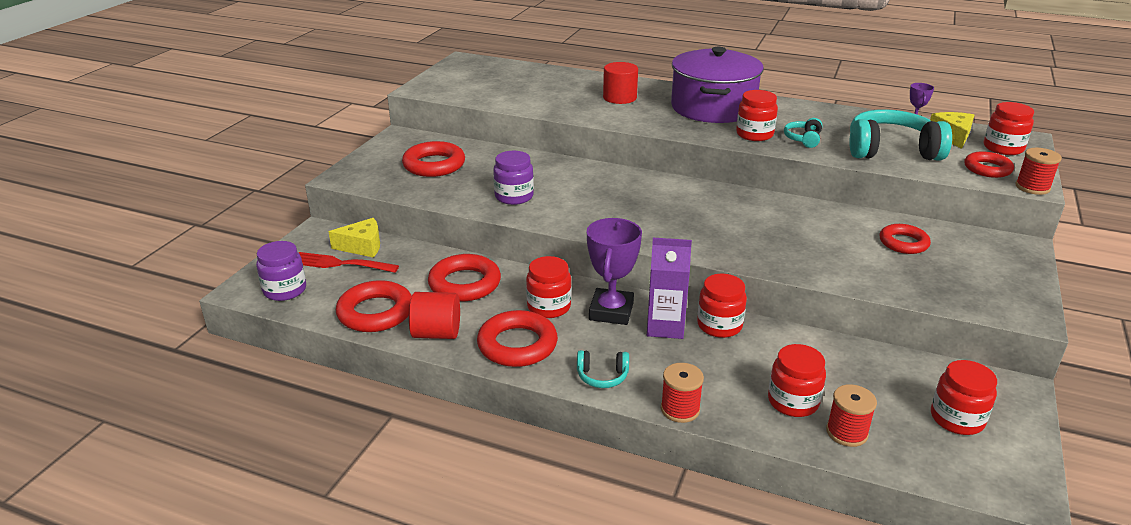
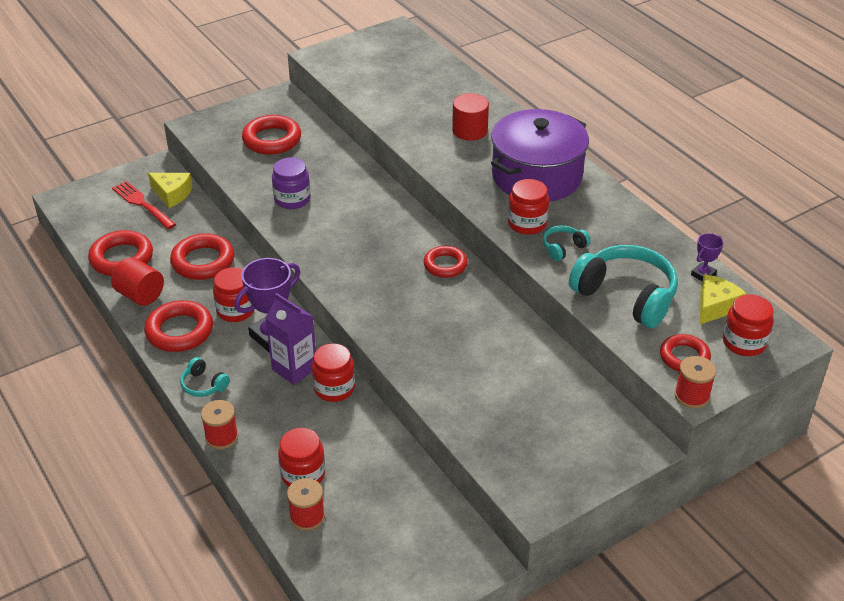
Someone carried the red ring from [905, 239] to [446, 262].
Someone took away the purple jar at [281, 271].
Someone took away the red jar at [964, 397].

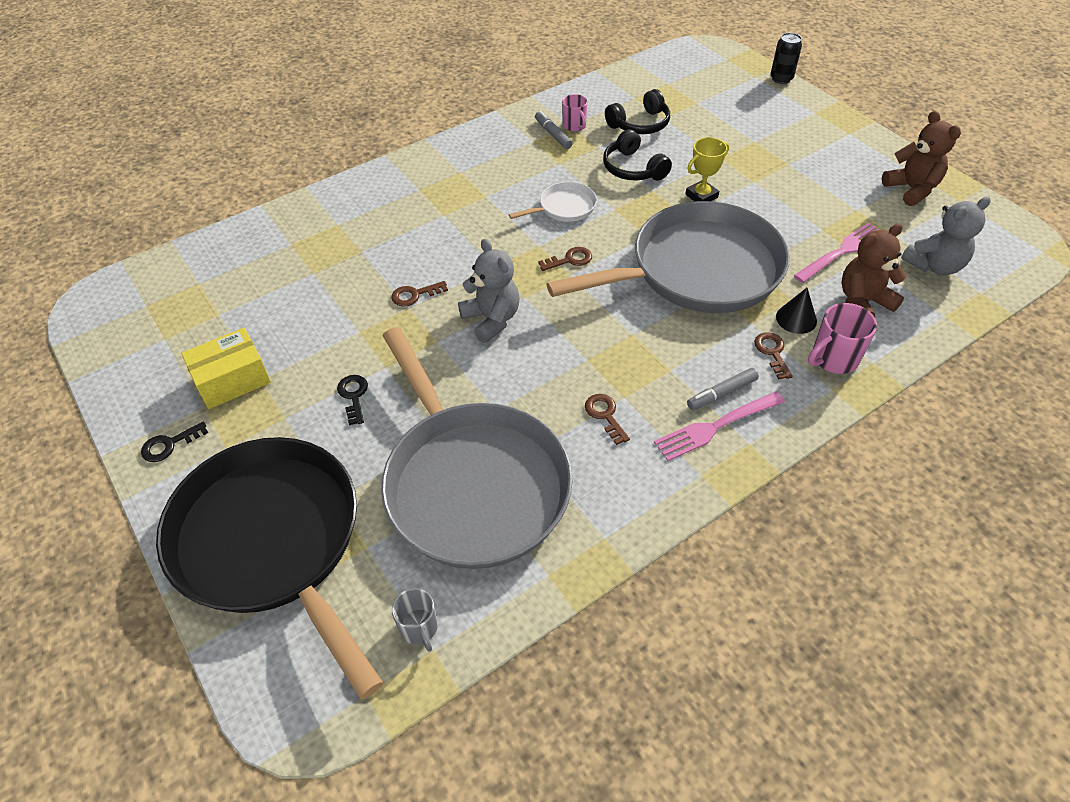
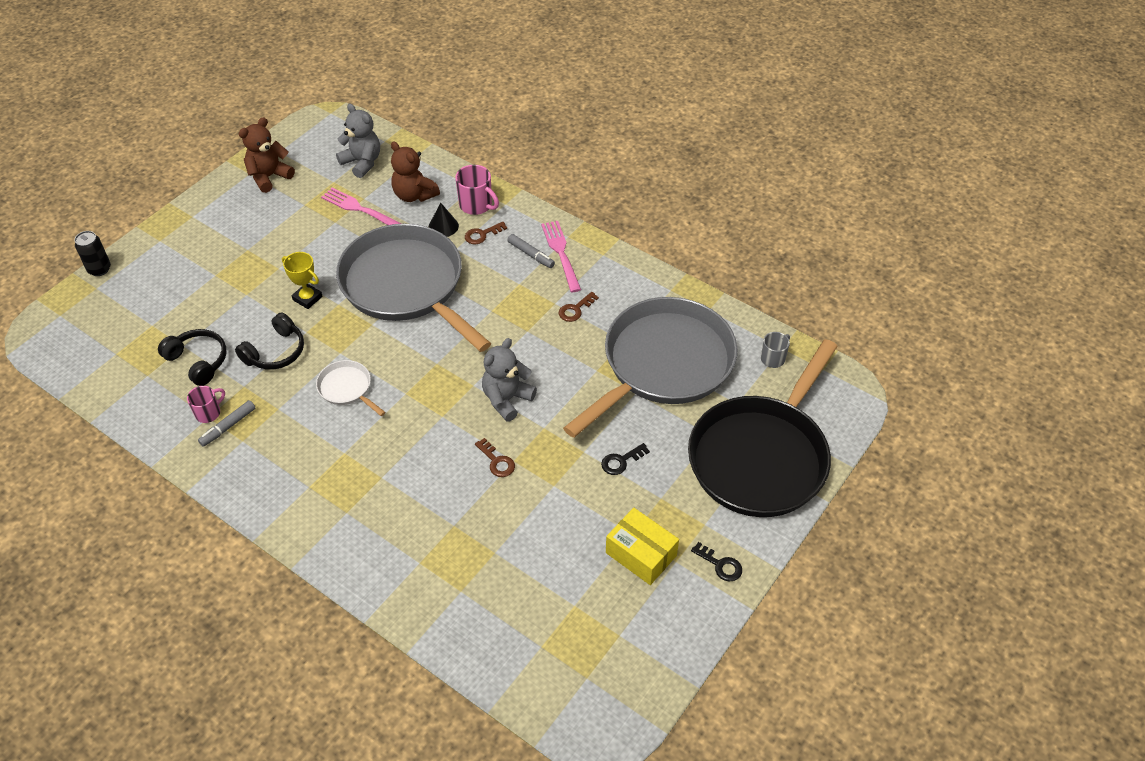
Someone rotated the pink fork at [719, 426] by 150 degrees counterclockwise.
Someone took away the brown key at [565, 259].

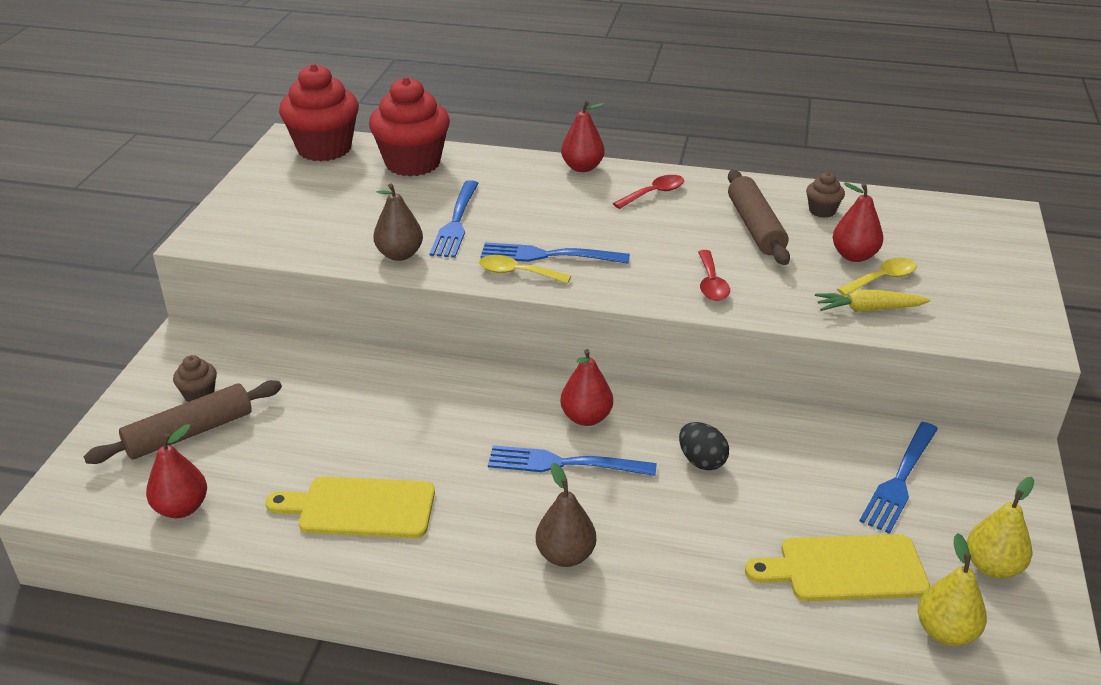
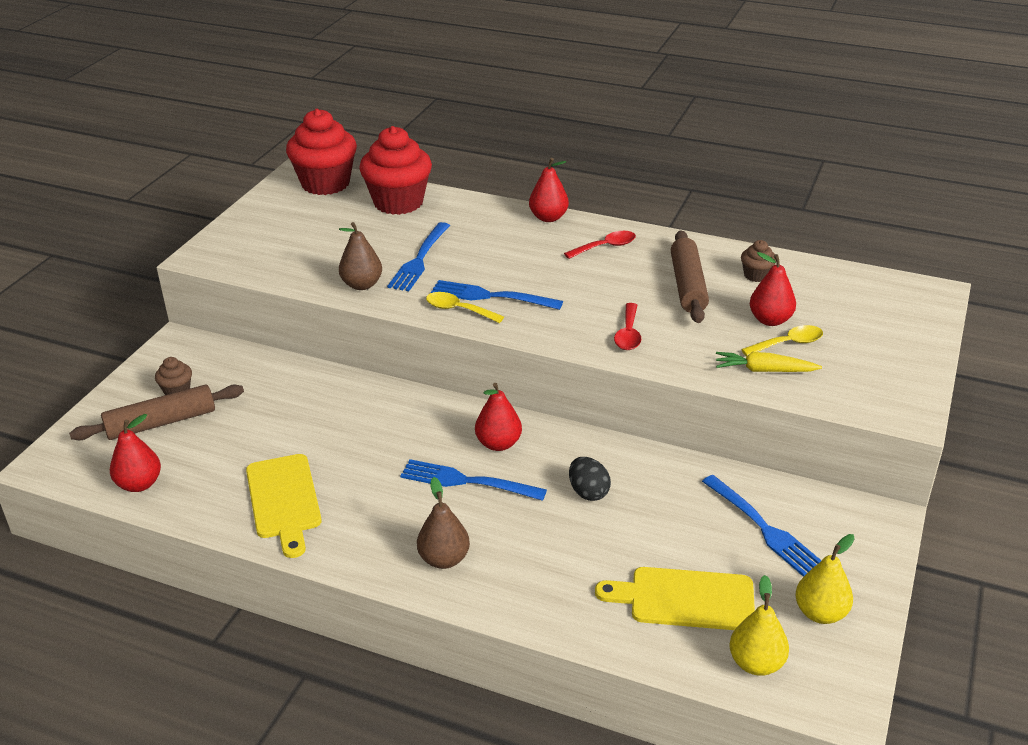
Someone rotated the yellow cutting board at [350, 507] by 120 degrees counterclockwise.
Someone rotated the blue fork at [898, 478] by 75 degrees counterclockwise.

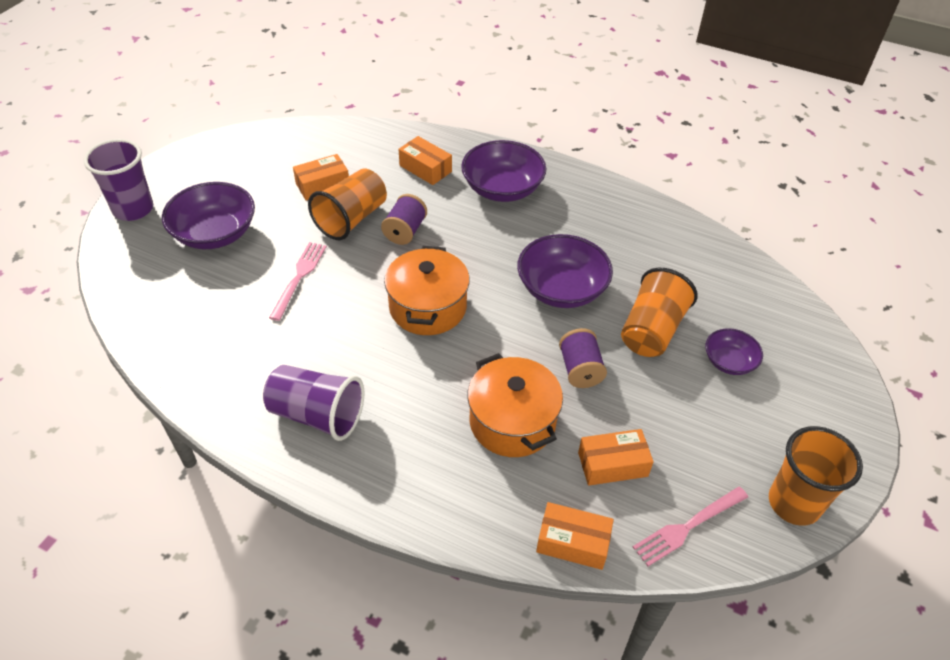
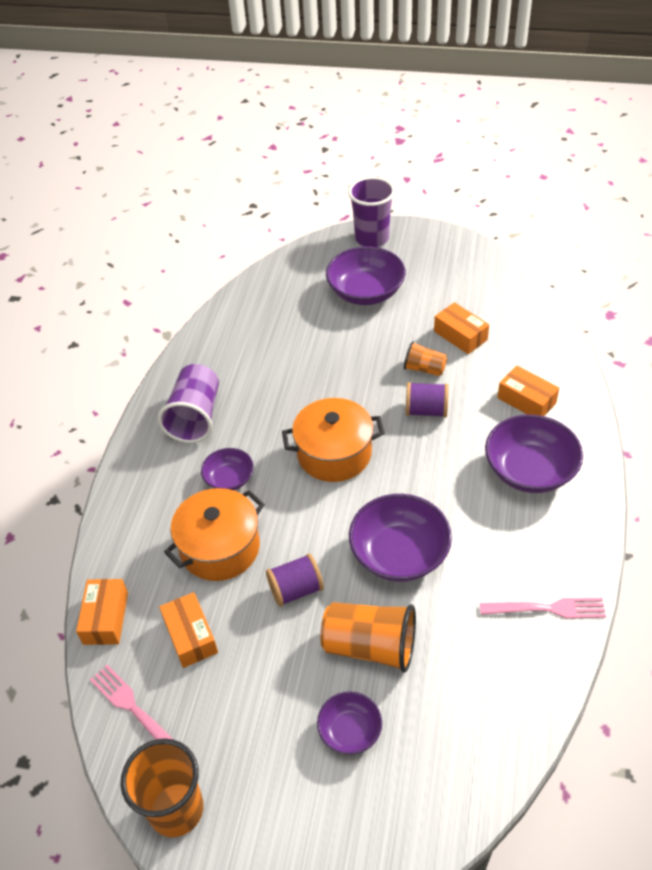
Someone put down the purple bowl at [227, 469].
Someone scaled the orange cup at [347, 204] by 0.57.
Someone carried the pink fork from [298, 281] to [543, 608].
Someone rotated the orange box at [425, 160] by 75 degrees counterclockwise.

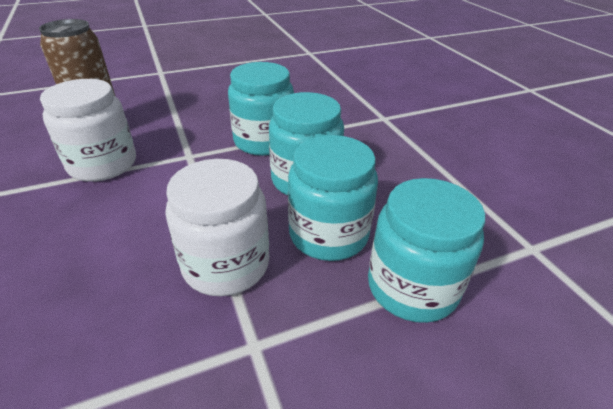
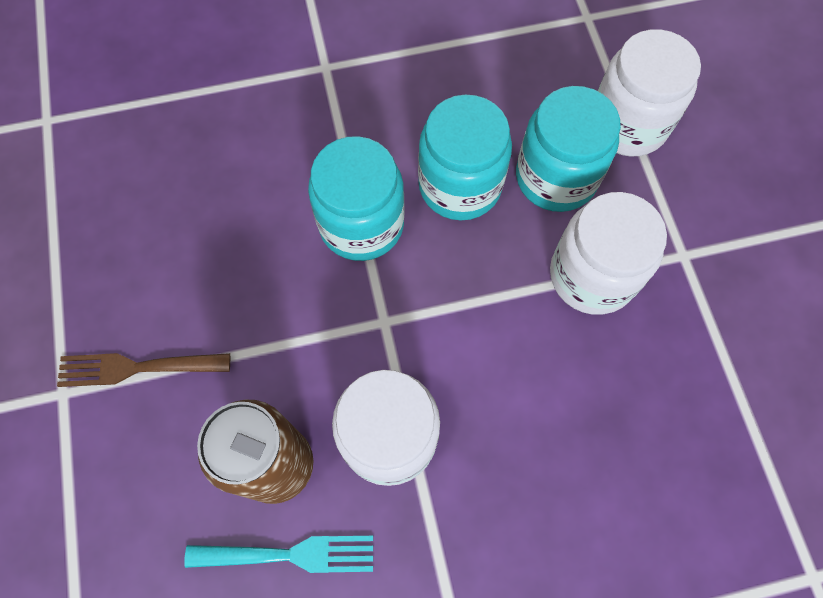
Someone put down the brown fork at [143, 370].
Someone put down the turquoise fork at [278, 554].
Someone repainted the turquoise jar at [427, 250], which became the white jar at [649, 92].

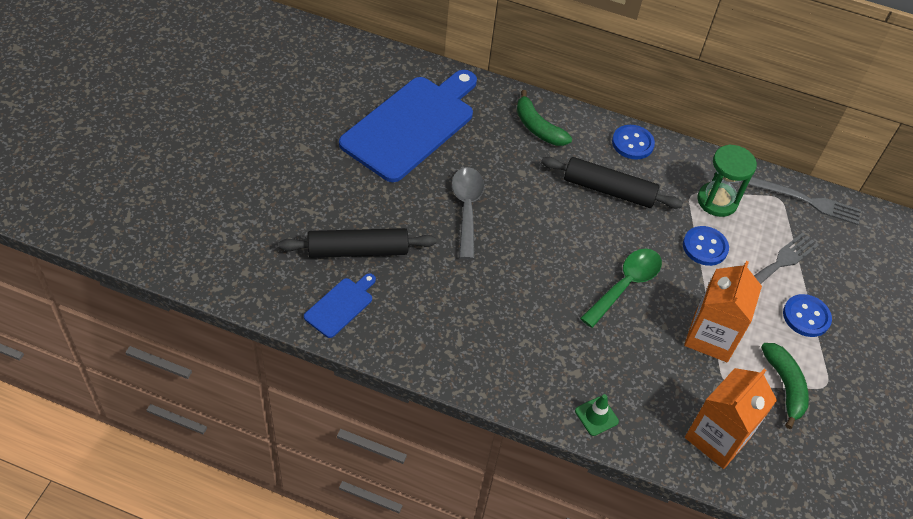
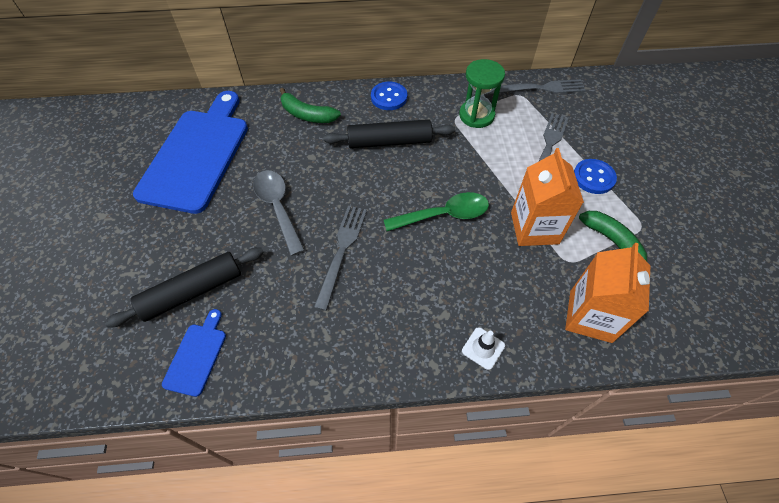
Someone put down the grey fork at [340, 258].
Someone rotated the green spoon at [621, 288] by 60 degrees clockwise.
Someone repainted the green traffic cone at [597, 415], which became the white traffic cone at [483, 348].
Someone took away the blue button at [706, 246].

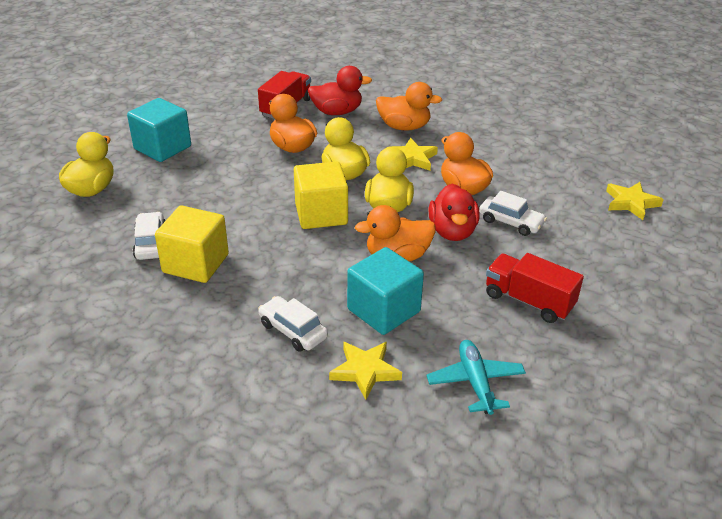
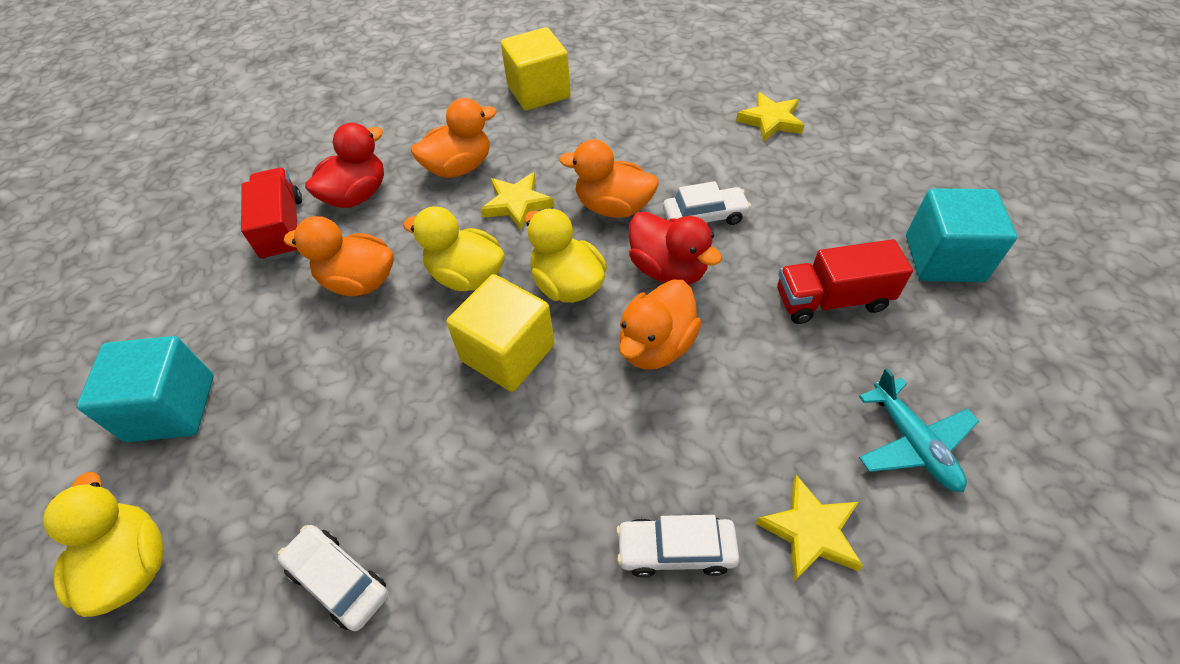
Someone carried the yellow cube from [192, 244] to [536, 69].
Someone rotated the turquoise plane at [476, 377] by 150 degrees counterclockwise.
Someone carried the turquoise cube from [385, 291] to [961, 235].

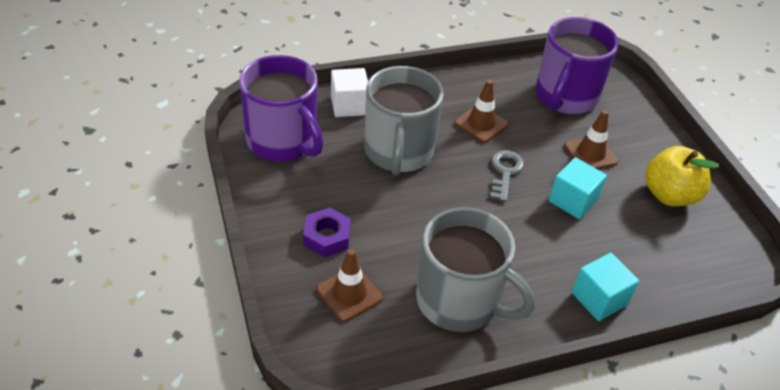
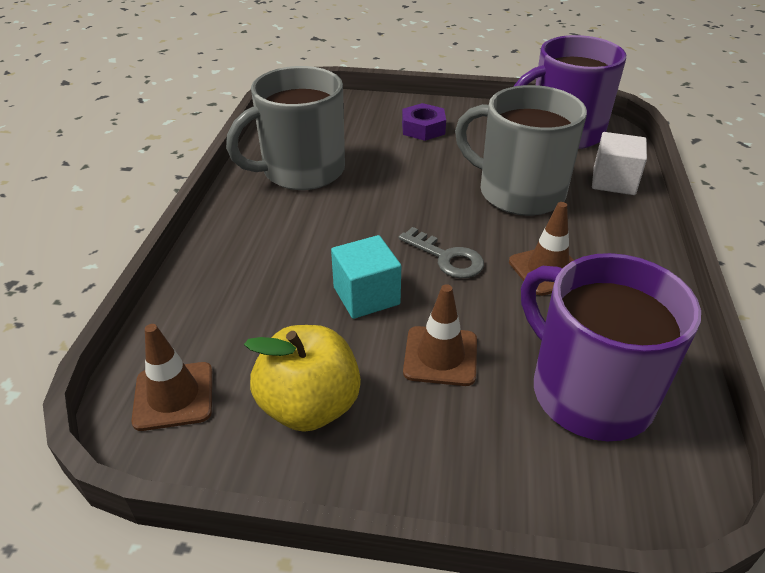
Someone carried the brown traffic cone from [349, 285] to [171, 377].
Someone took away the turquoise cube at [605, 287].

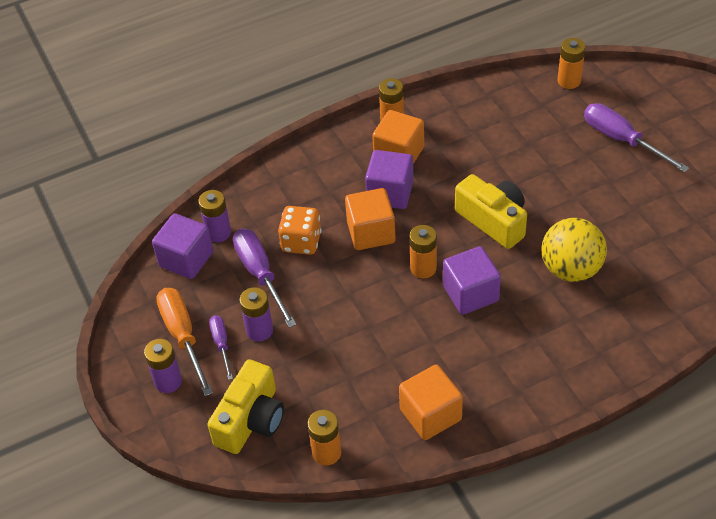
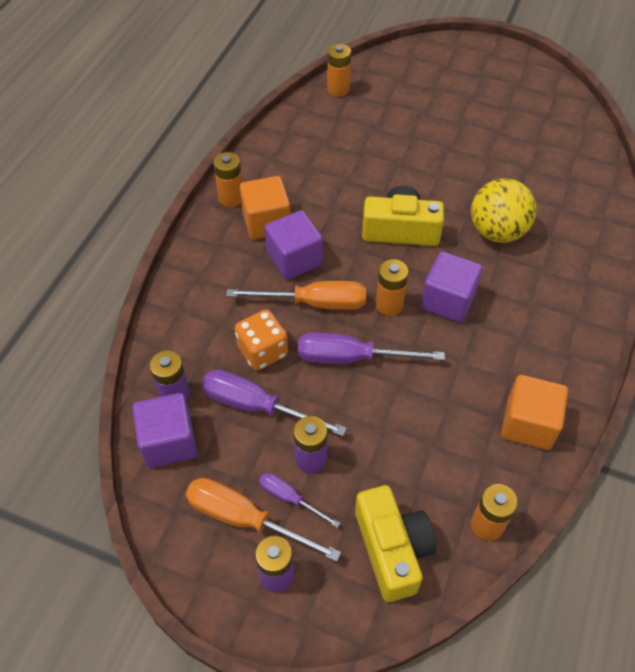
Someone swapped the orange cube at [370, 219] for the orange screwdriver at [296, 295].
Someone carried the purple screwdriver from [636, 137] to [371, 348].

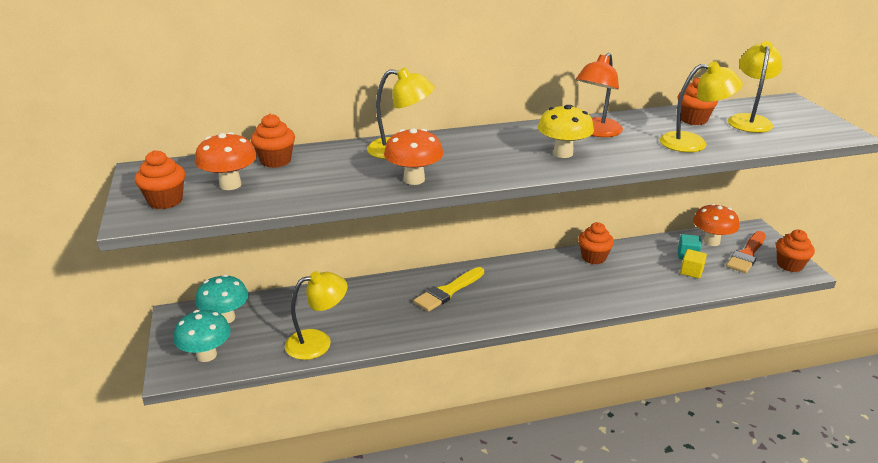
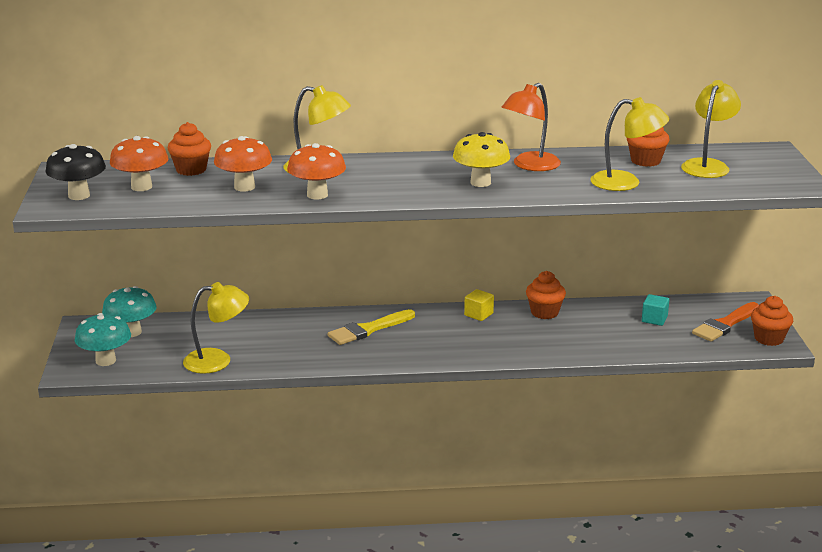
Someone swapped the orange cupcake at [160, 179] for the black mushroom at [76, 172].
Someone carried the orange mushroom from [716, 224] to [243, 163].
Someone carried the yellow cube from [693, 264] to [479, 305].

